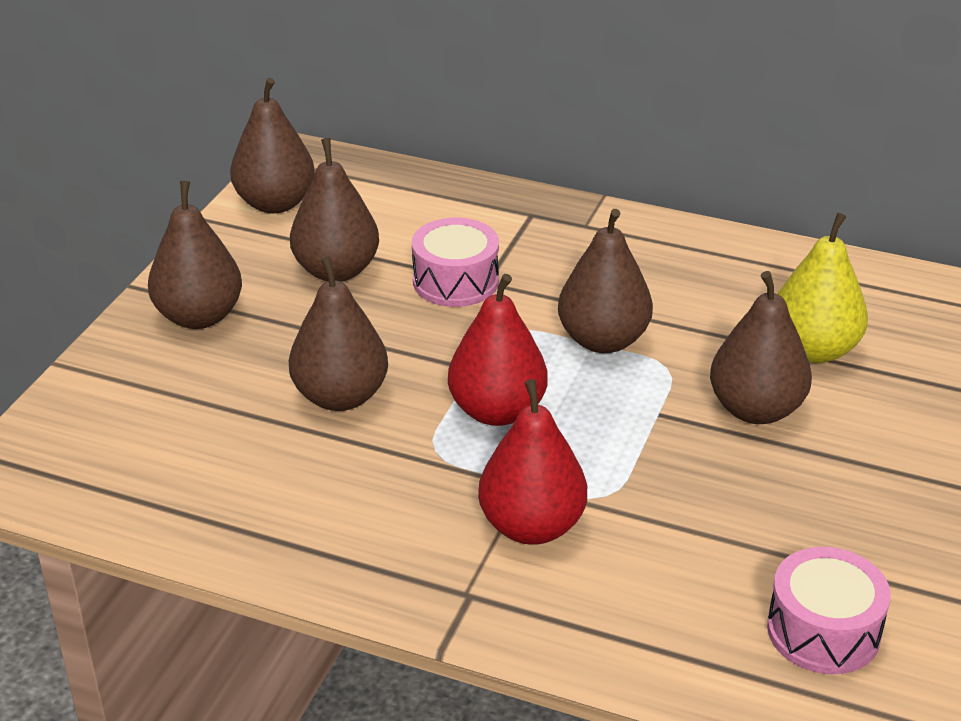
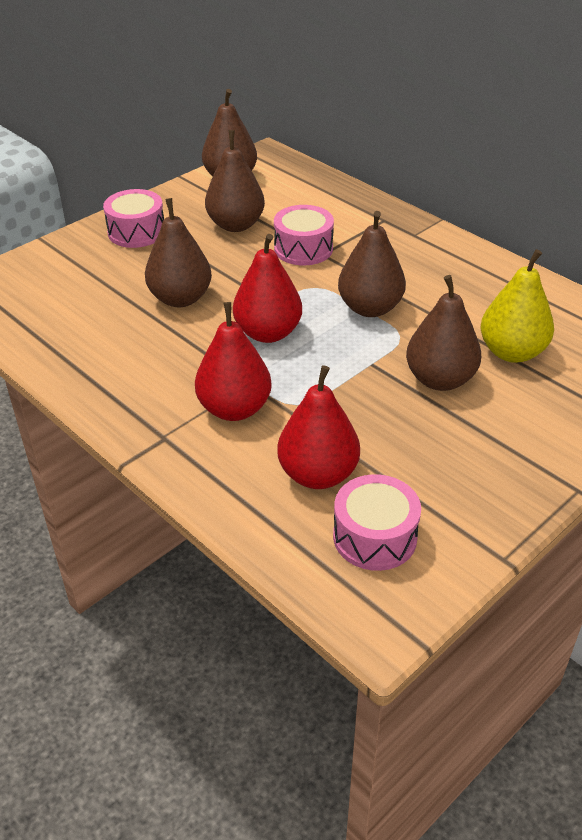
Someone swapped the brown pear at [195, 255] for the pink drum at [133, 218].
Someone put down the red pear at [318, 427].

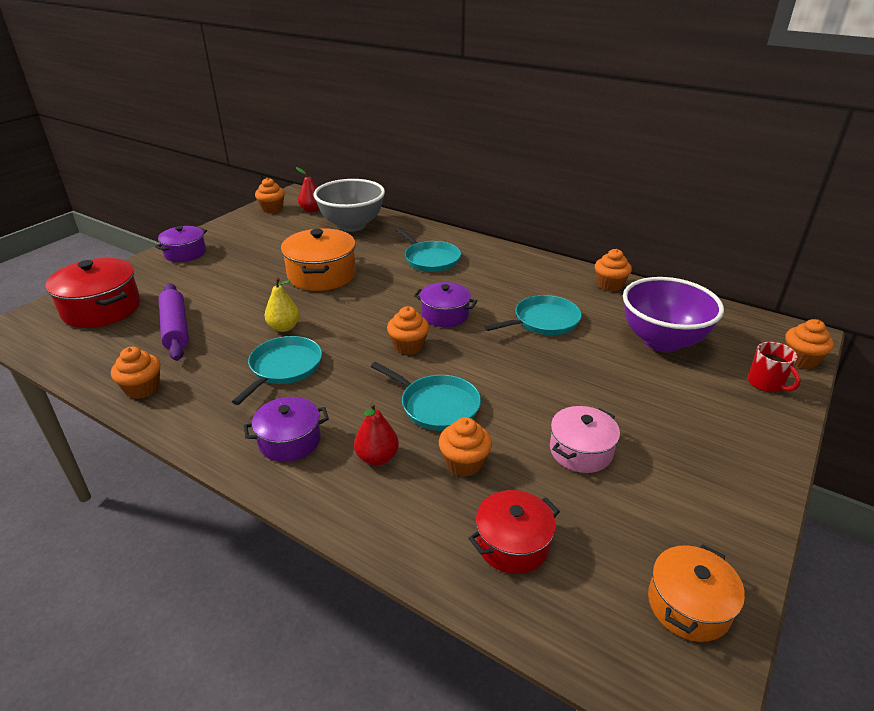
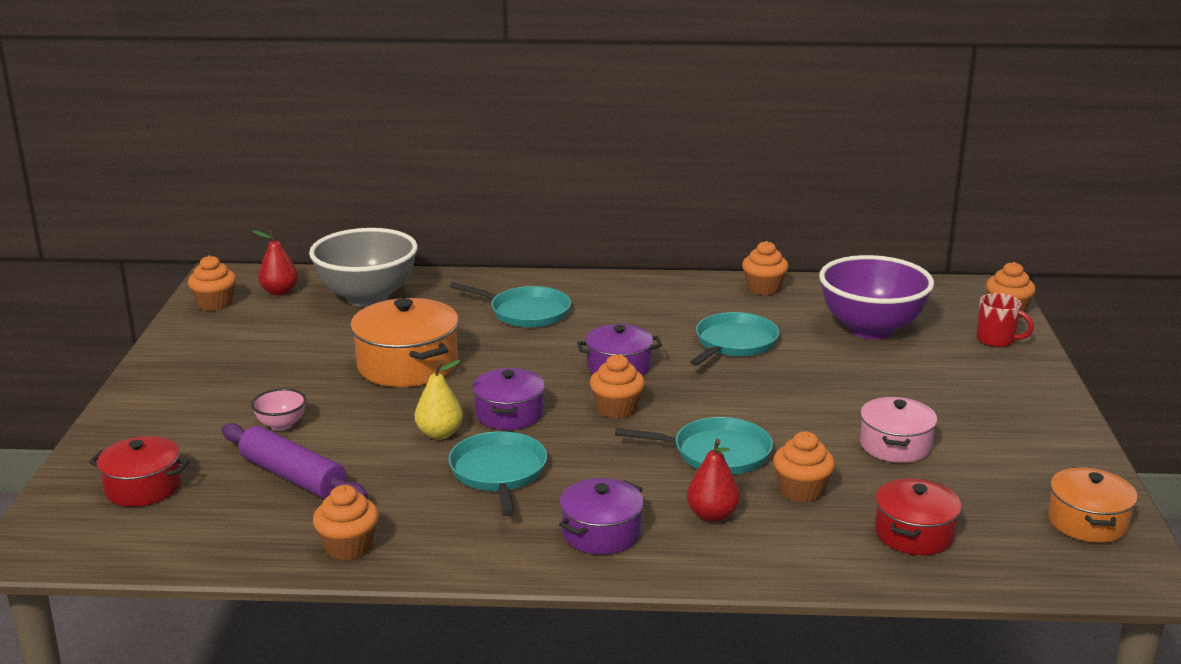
Someone scaled the red pot at [92, 293] by 0.63.
Someone put down the pink bowl at [278, 409].
Someone carried the purple pot from [181, 244] to [508, 399].

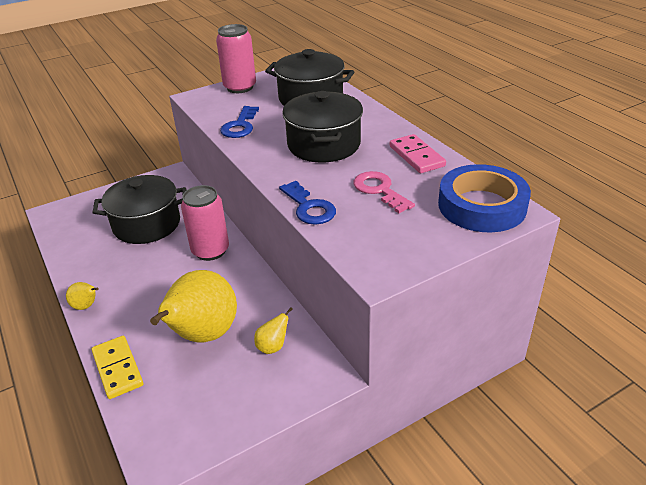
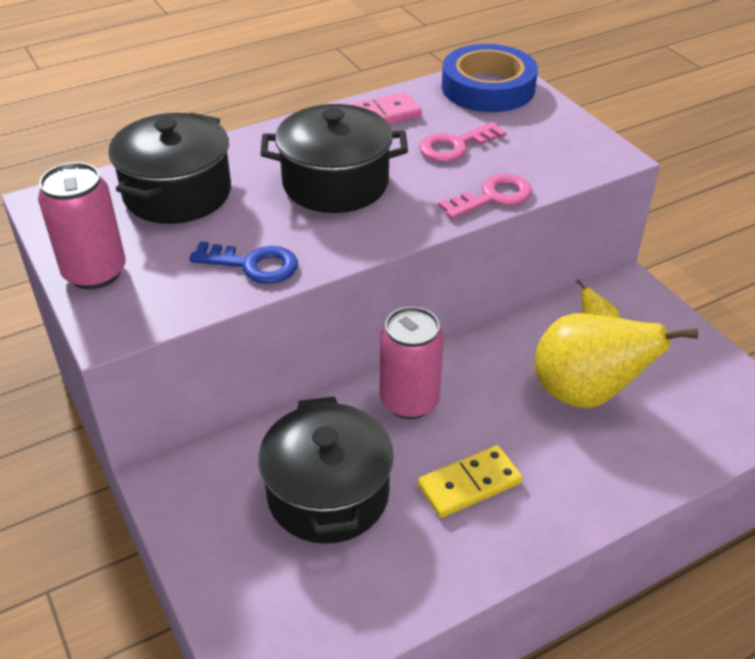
Someone carried the yellow domino from [117, 367] to [470, 481].
Someone repainted the blue key at [307, 203], which became the pink key at [485, 196].
Someone took away the yellow pear at [82, 296].

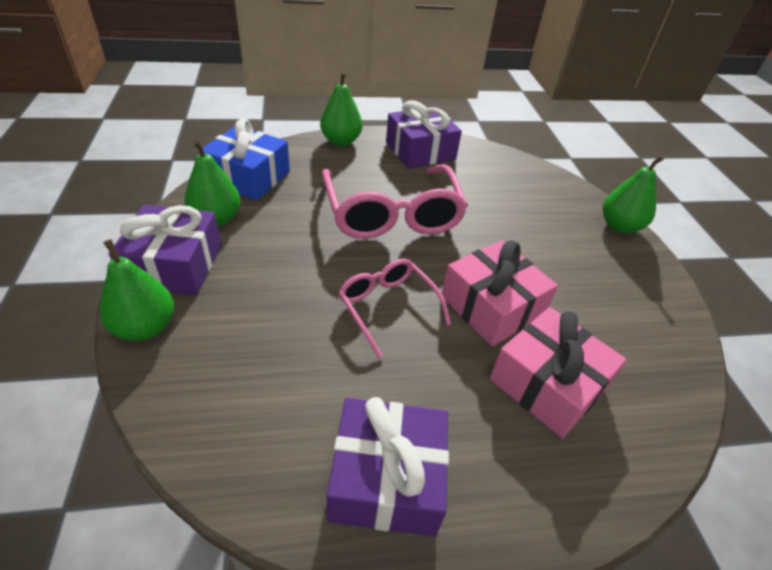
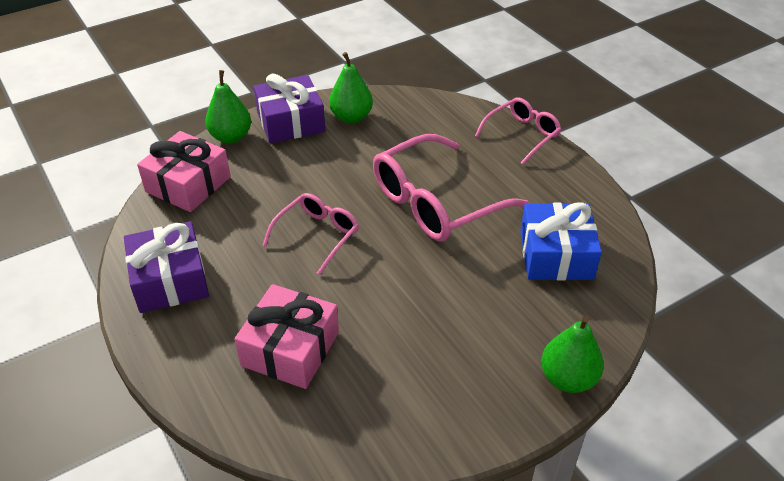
Someone carried the pink gift from [500, 293] to [184, 171].
Someone swapped the green pear at [341, 108] for the pink glasses at [518, 131].
Someone carried the blue gift from [244, 159] to [561, 241].
Someone took away the purple gift at [424, 134].

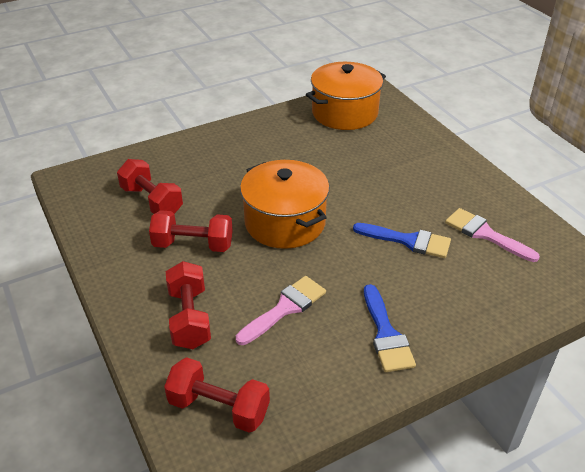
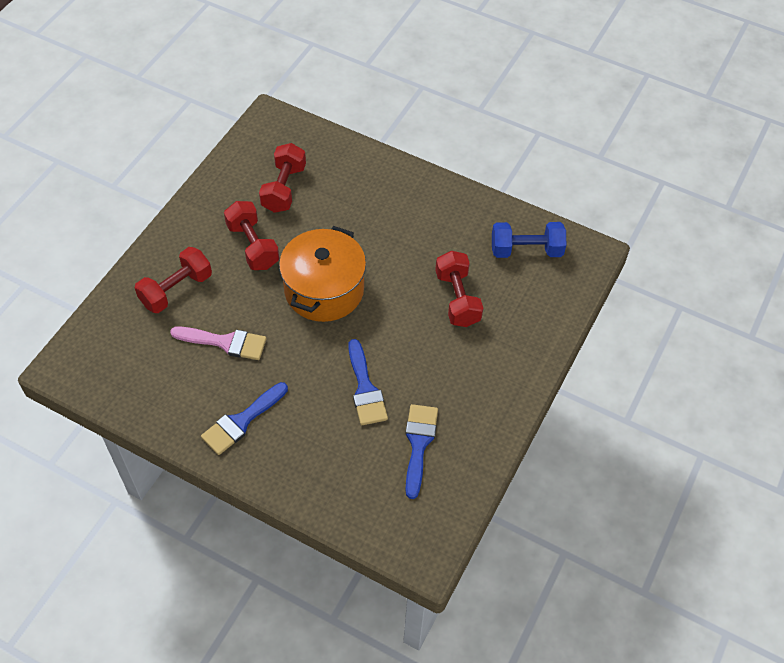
Someone repainted the pink brush at [492, 235], which became the blue brush at [421, 451].
Someone carried the red dumbbell from [217, 395] to [459, 289].
Someone swapped the orange pot at [346, 96] for the blue dumbbell at [529, 240].

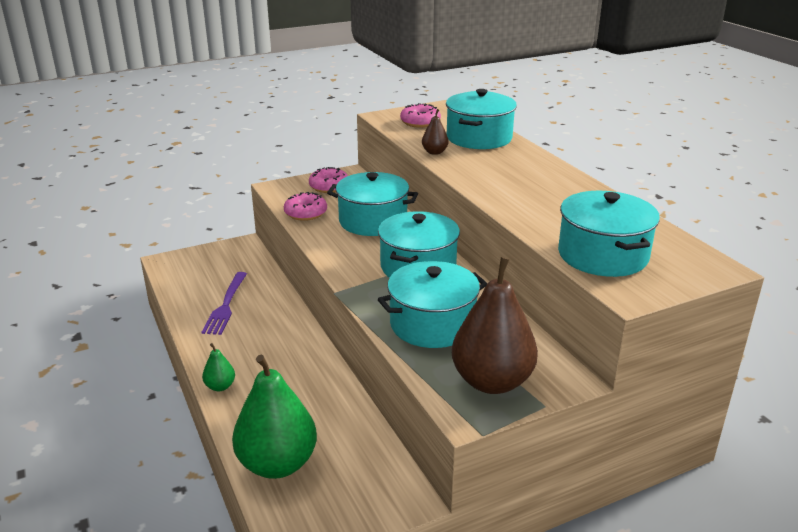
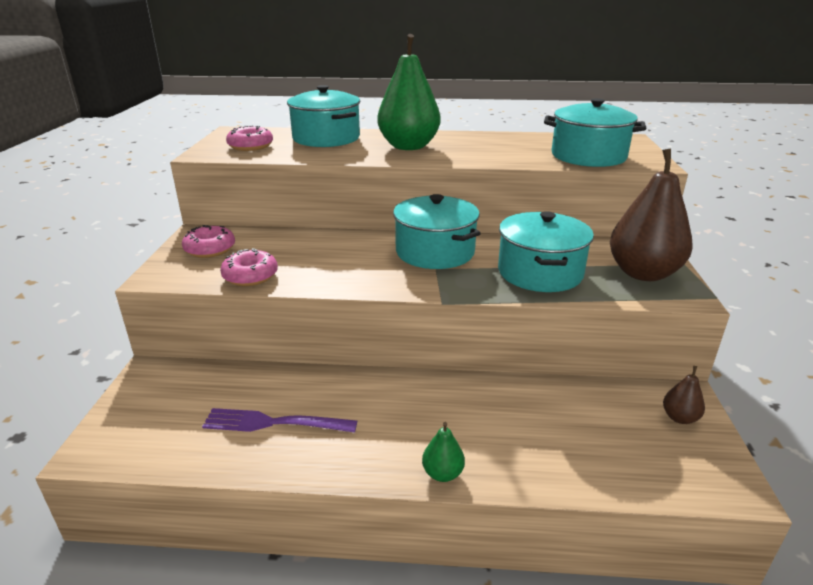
Someone rotated the purple fork at [224, 303] by 150 degrees clockwise.
Someone carried the green pear from [274, 417] to [409, 92].
Someone carried the brown pear from [435, 132] to [684, 395].
Someone took away the turquoise pot at [372, 204].

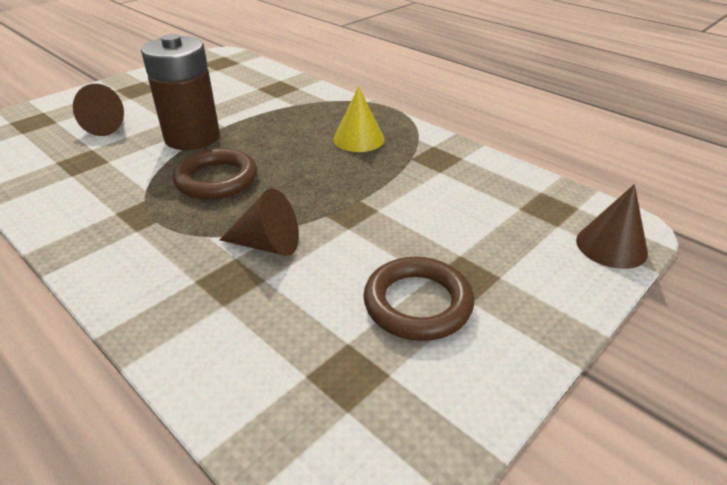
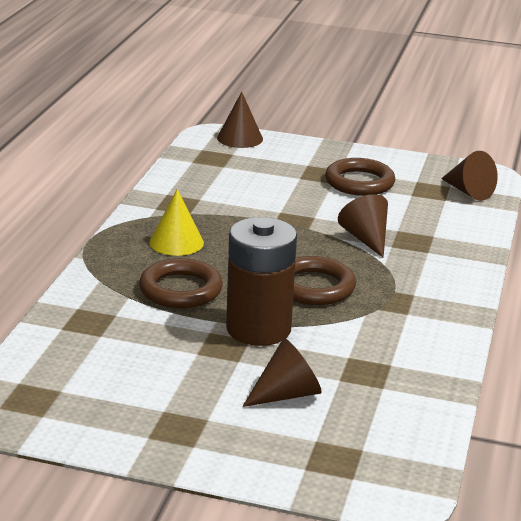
Someone put down the brown ring at [181, 283].
Someone put down the brown cone at [469, 176].

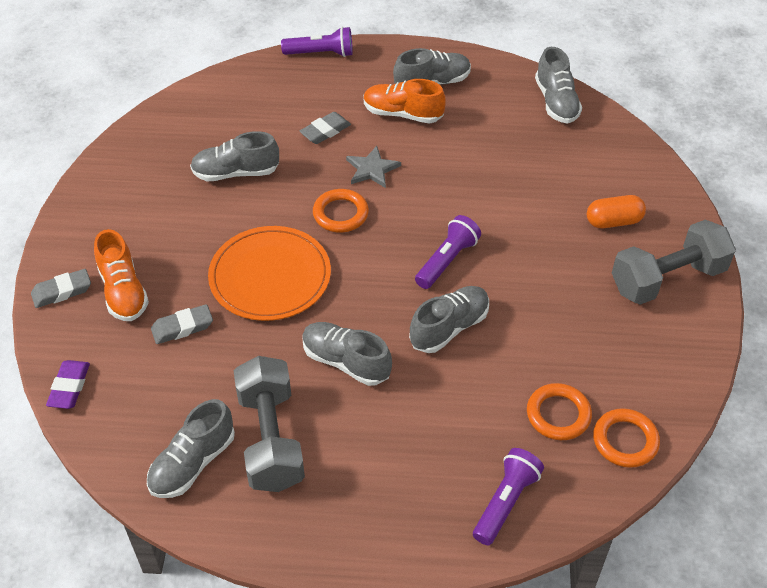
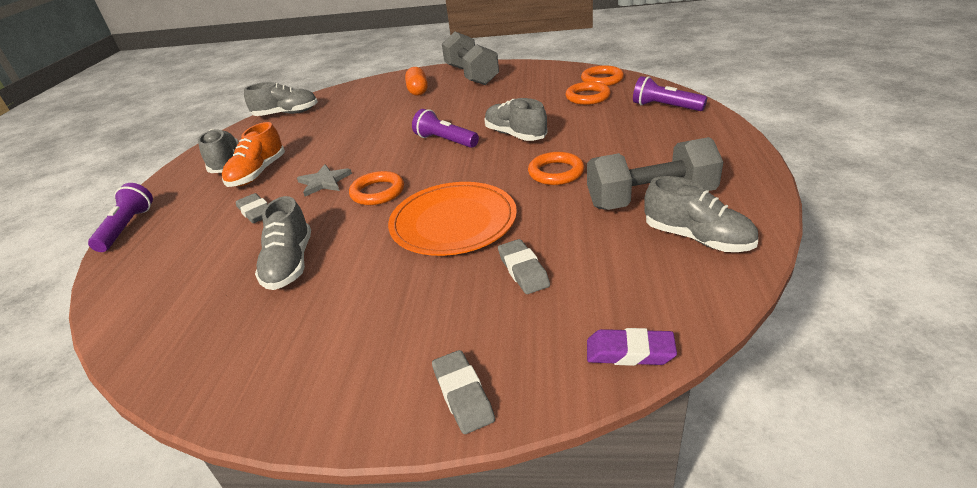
Someone swapped the grey shoe at [347, 354] for the orange ring at [556, 168].
Someone took away the orange shoe at [121, 275].

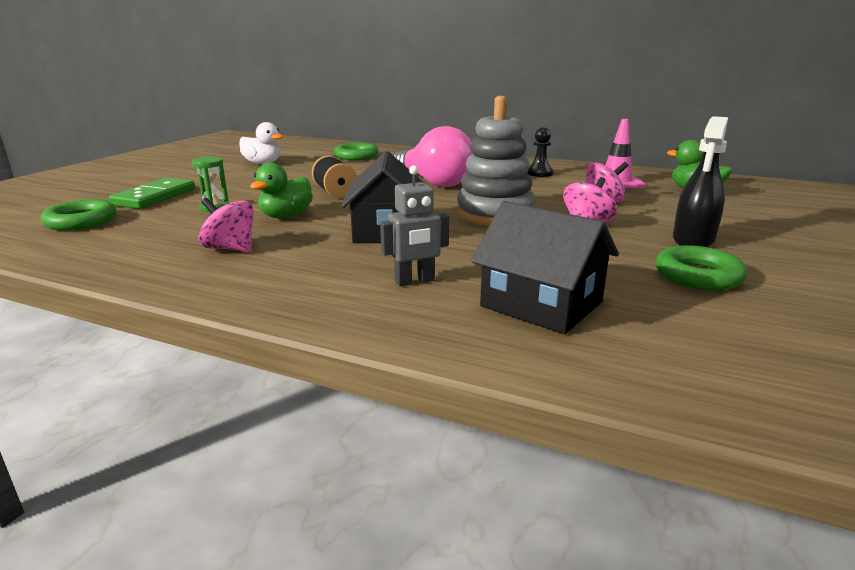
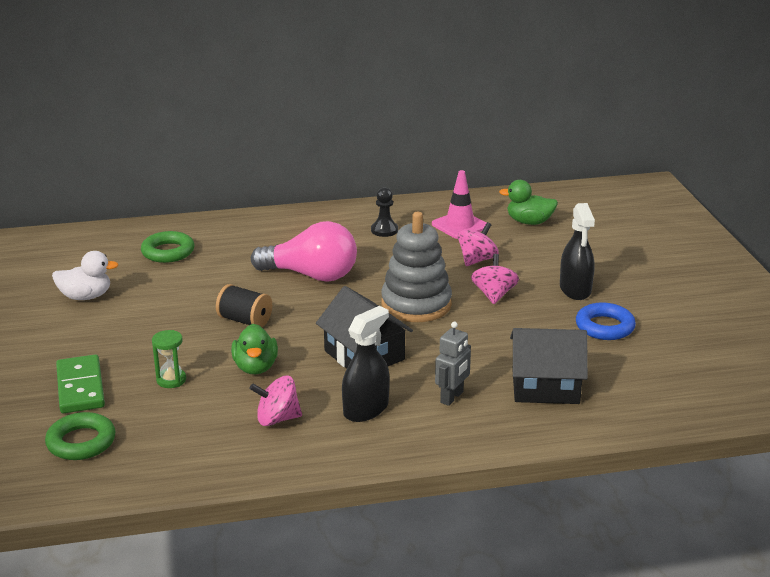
Someone put down the black spray bottle at [366, 364].
Someone repainted the green ring at [701, 267], which became the blue ring at [606, 321].

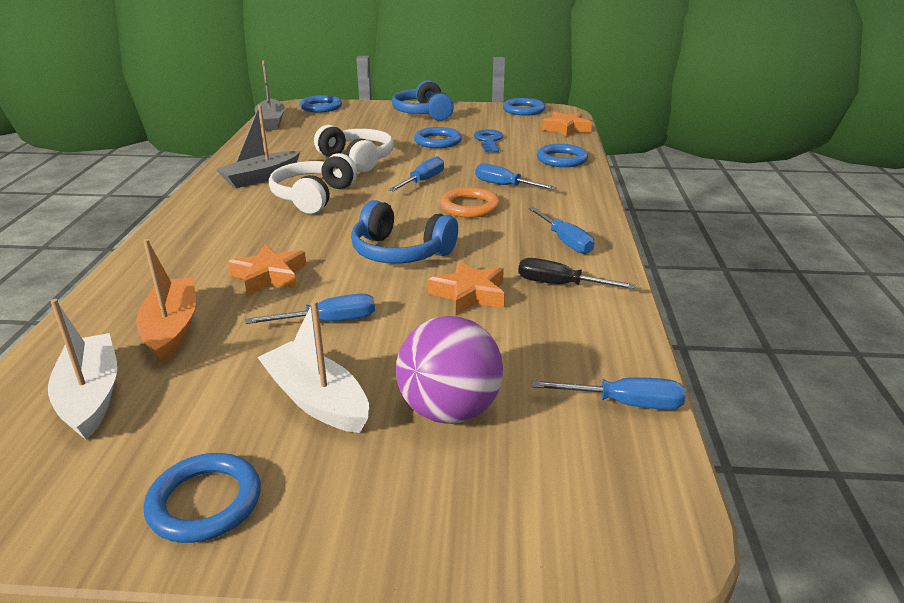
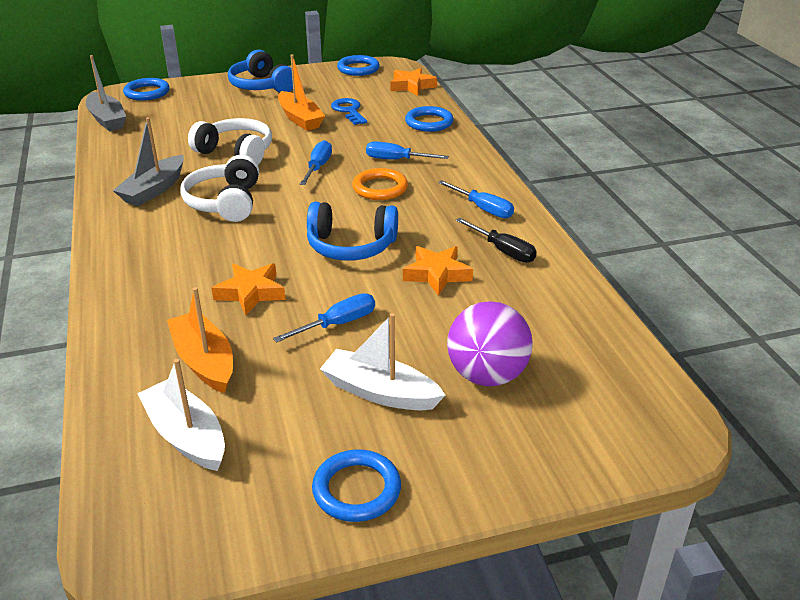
Someone swapped the blue ring at [438, 137] for the orange boat at [301, 92].
Someone rotated the black screwdriver at [577, 273] by 135 degrees counterclockwise.
Someone took away the blue screwdriver at [609, 393].

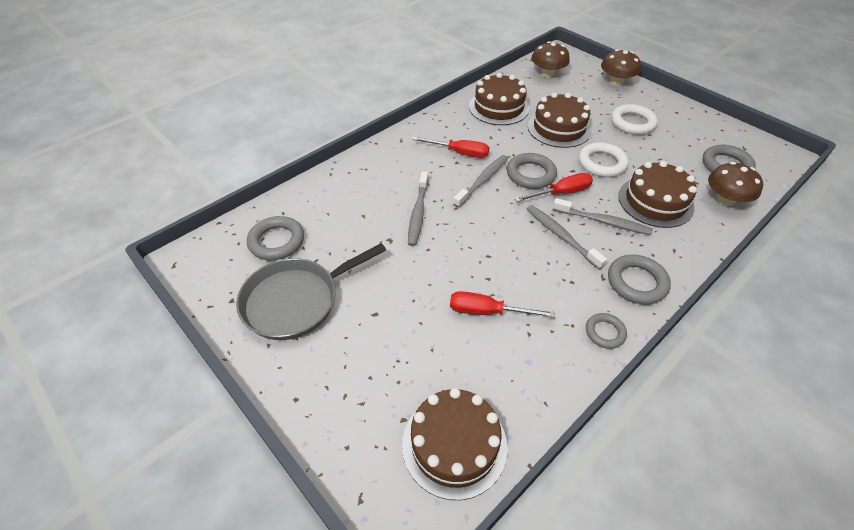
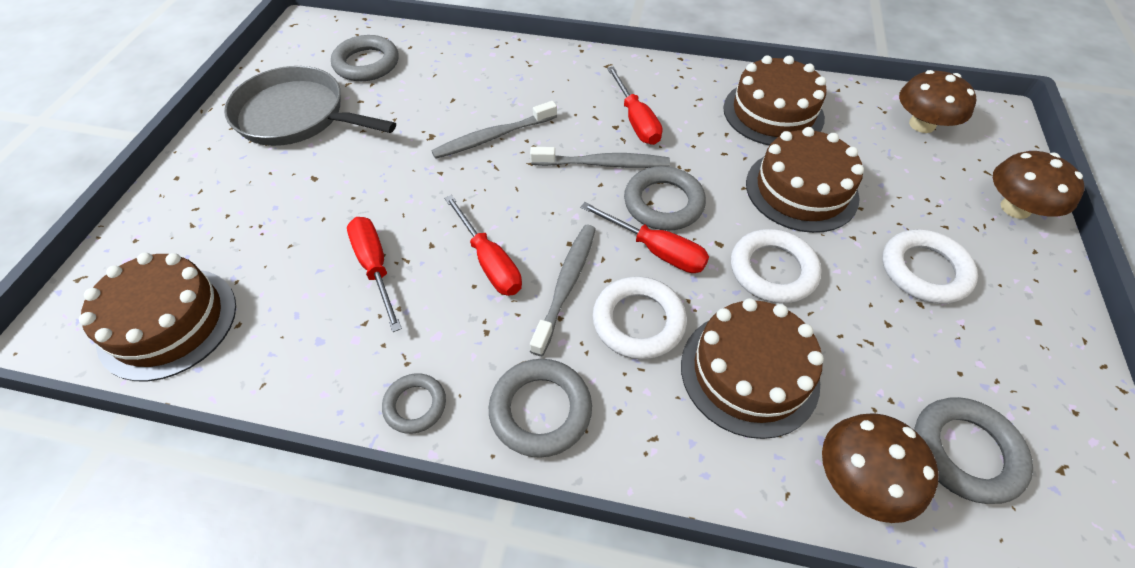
Someone put down the red screwdriver at [483, 245].
Someone swapped the grey toothbrush at [603, 216] for the white ring at [640, 318].

